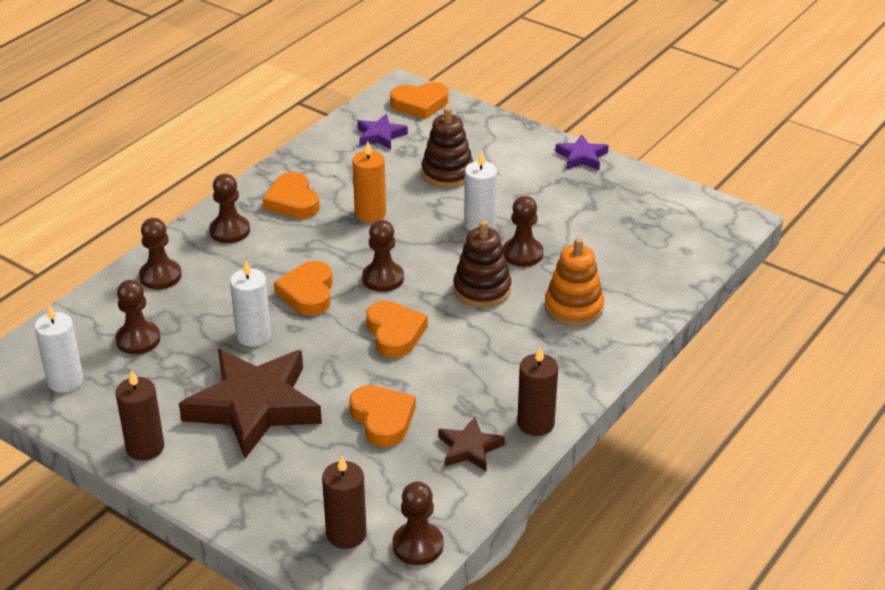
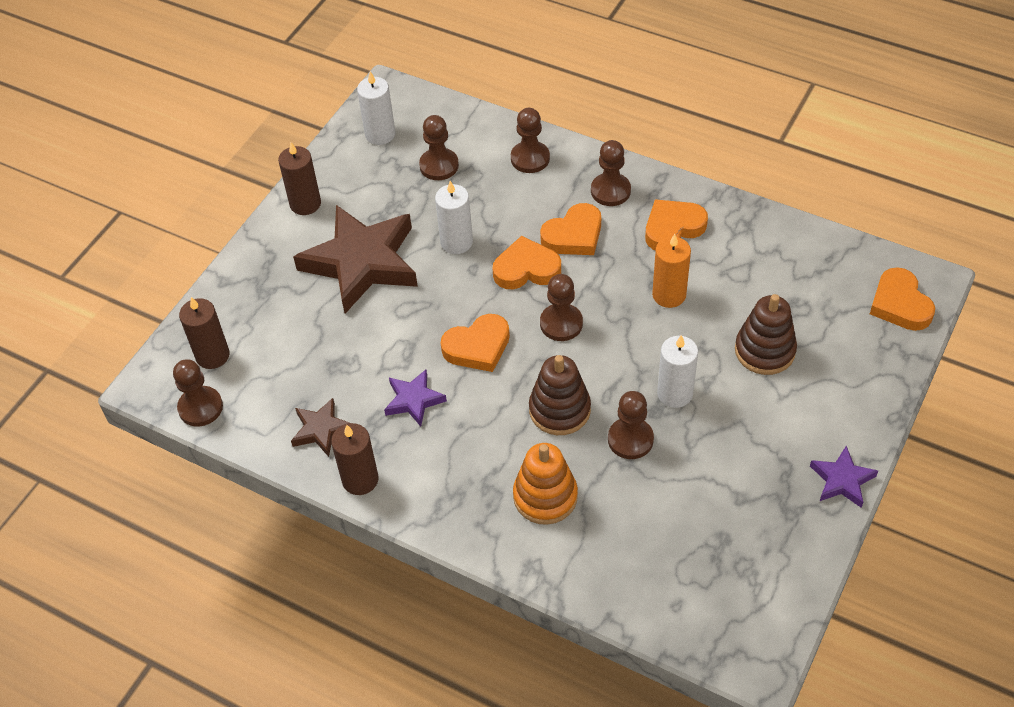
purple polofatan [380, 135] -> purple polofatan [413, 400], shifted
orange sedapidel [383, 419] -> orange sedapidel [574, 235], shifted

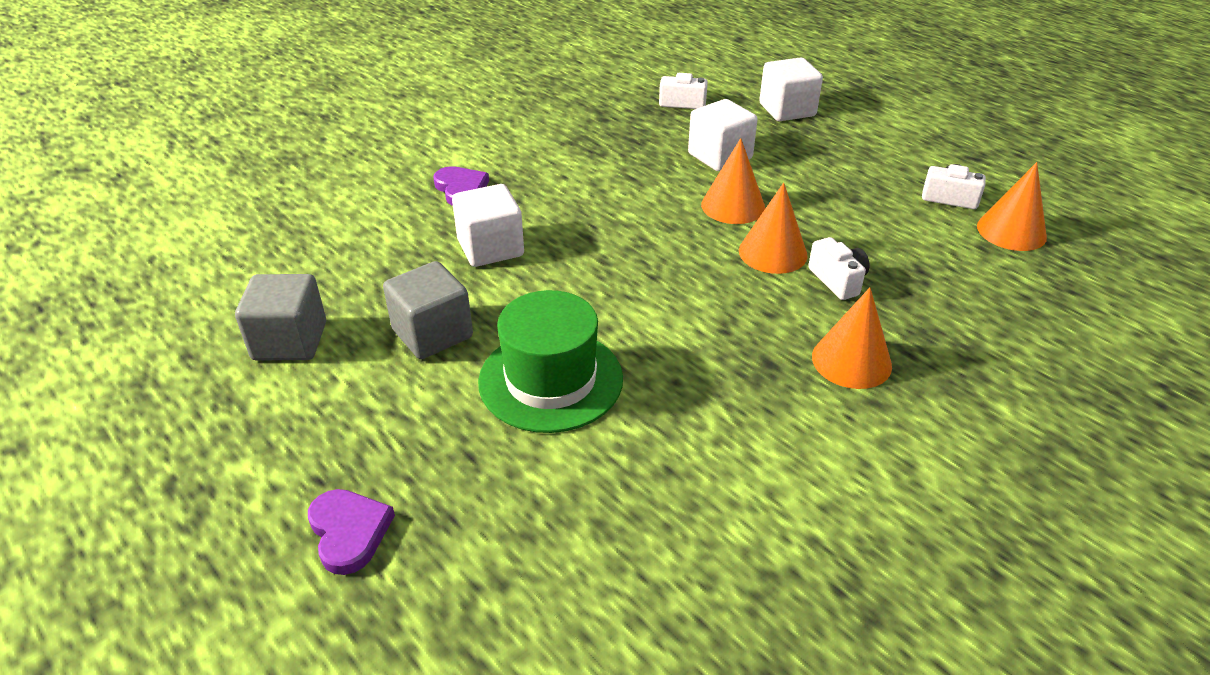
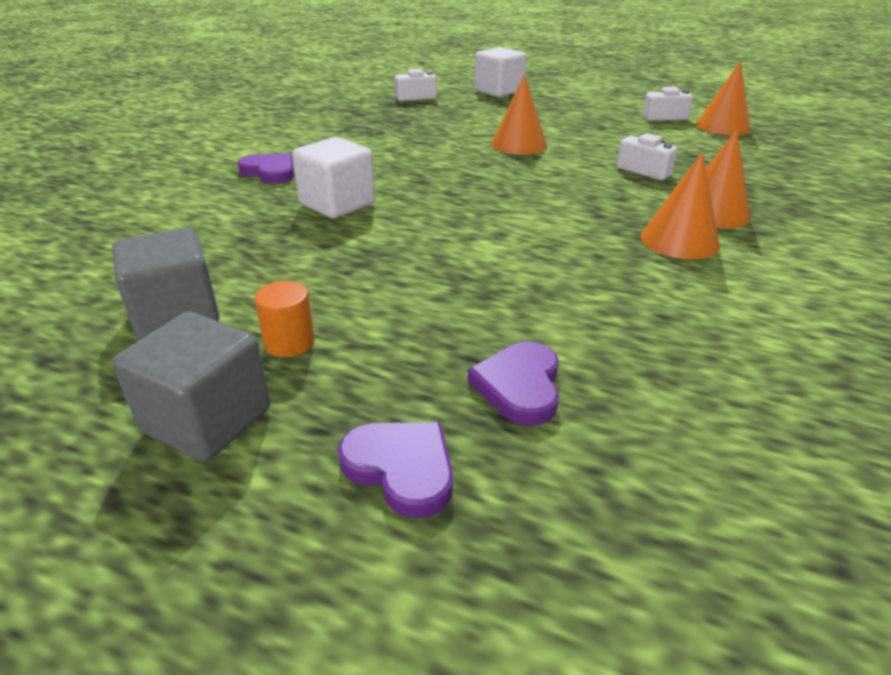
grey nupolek [432, 333] -> grey nupolek [207, 420], shifted
none -> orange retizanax [289, 342]
none -> purple sedapidel [519, 386]
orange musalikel [772, 253] -> orange musalikel [679, 240], shifted
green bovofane [551, 380] -> none
white nupolek [720, 156] -> none

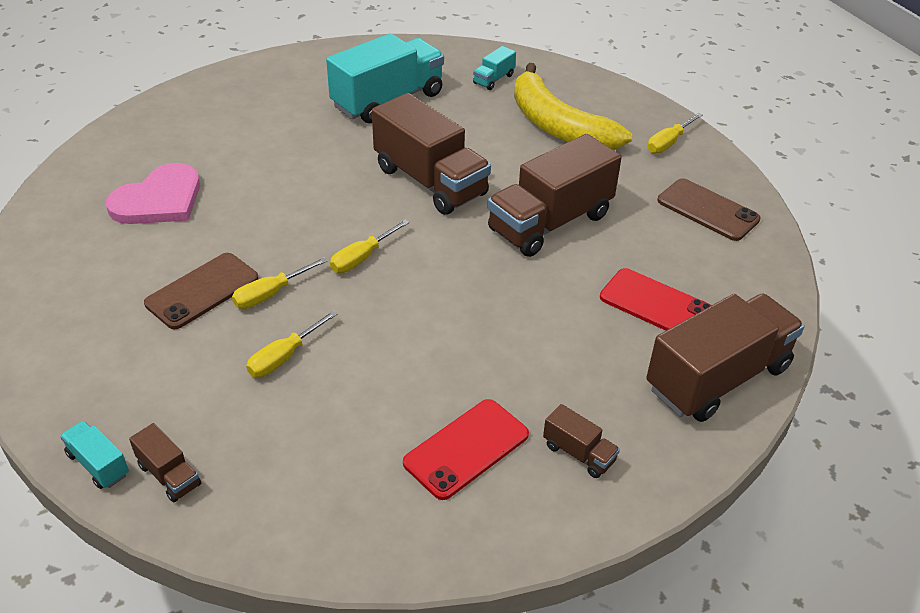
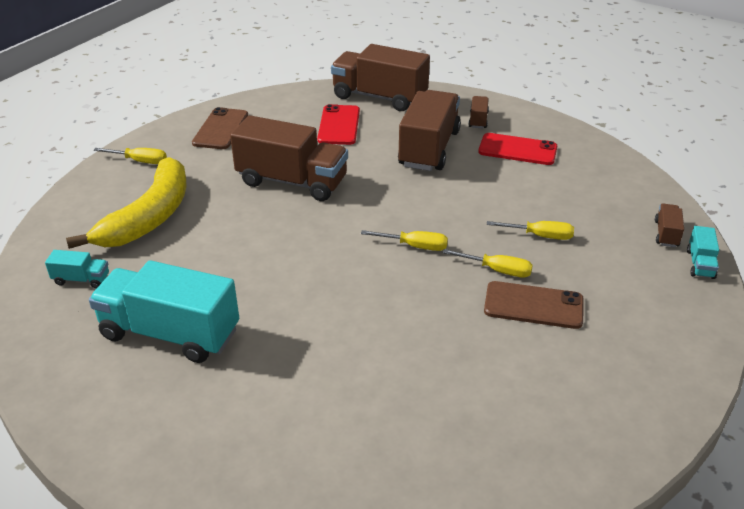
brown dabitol [430, 181] -> brown dabitol [429, 149], shifted
pink sedapidel [159, 200] -> none

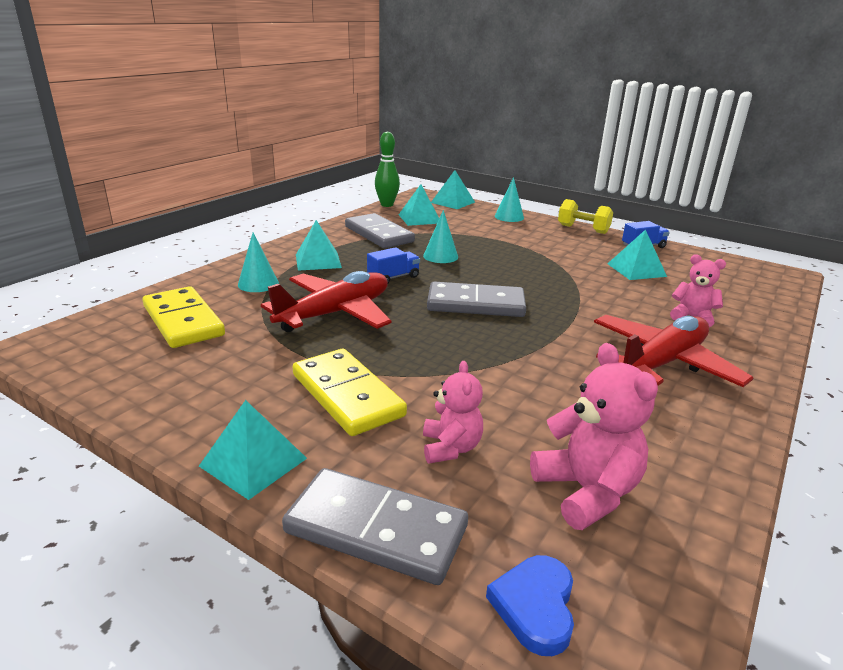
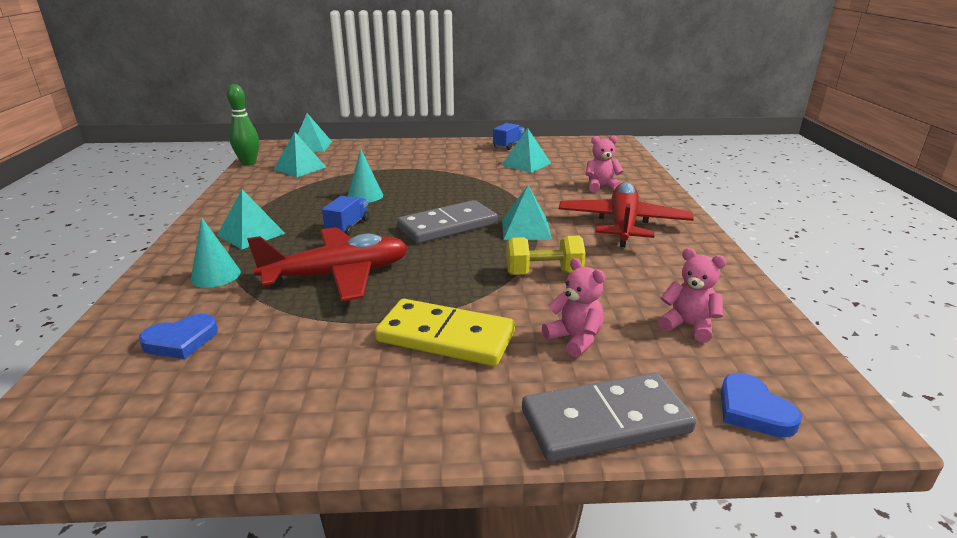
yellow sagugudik [183, 321] -> blue sedapidel [181, 341]
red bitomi [335, 313] -> red bitomi [338, 275], 60 degrees clockwise
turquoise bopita [253, 462] -> turquoise bopita [526, 229], shifted
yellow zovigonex [583, 229] -> yellow zovigonex [543, 273], shifted
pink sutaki [586, 491] -> pink sutaki [688, 326], x0.65
grey sagugudik [378, 234] -> none
turquoise musalikel [509, 217] -> none

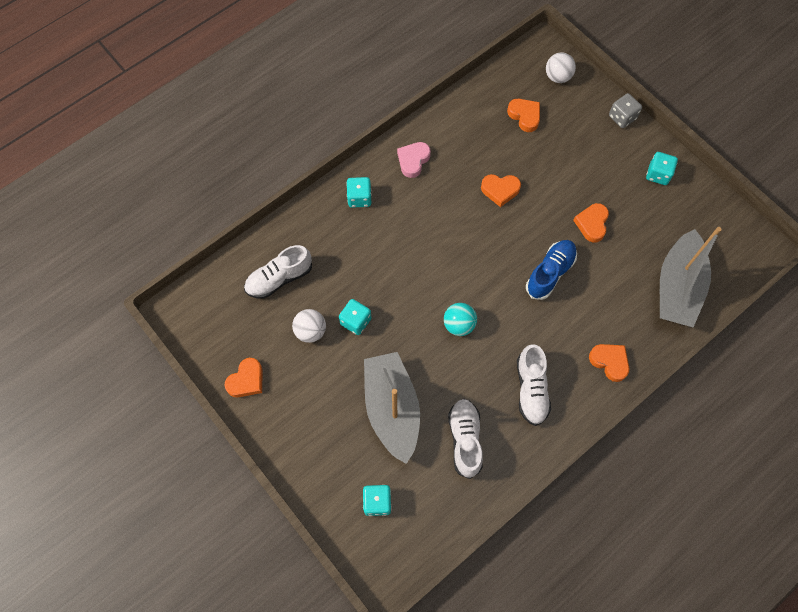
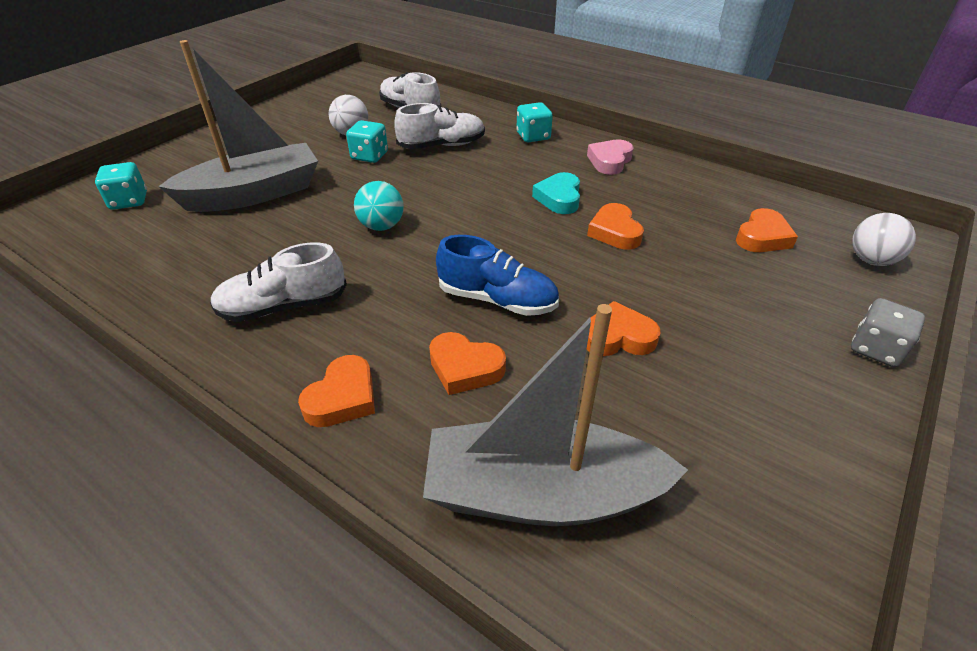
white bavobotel [465, 440] -> white bavobotel [442, 145], shifted
orange sedapidel [246, 380] -> orange sedapidel [465, 368], shifted
none -> turquoise sedapidel [559, 198]
pink sedapidel [413, 160] -> pink sedapidel [610, 161], 75 degrees counterclockwise
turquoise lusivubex [658, 174] -> none

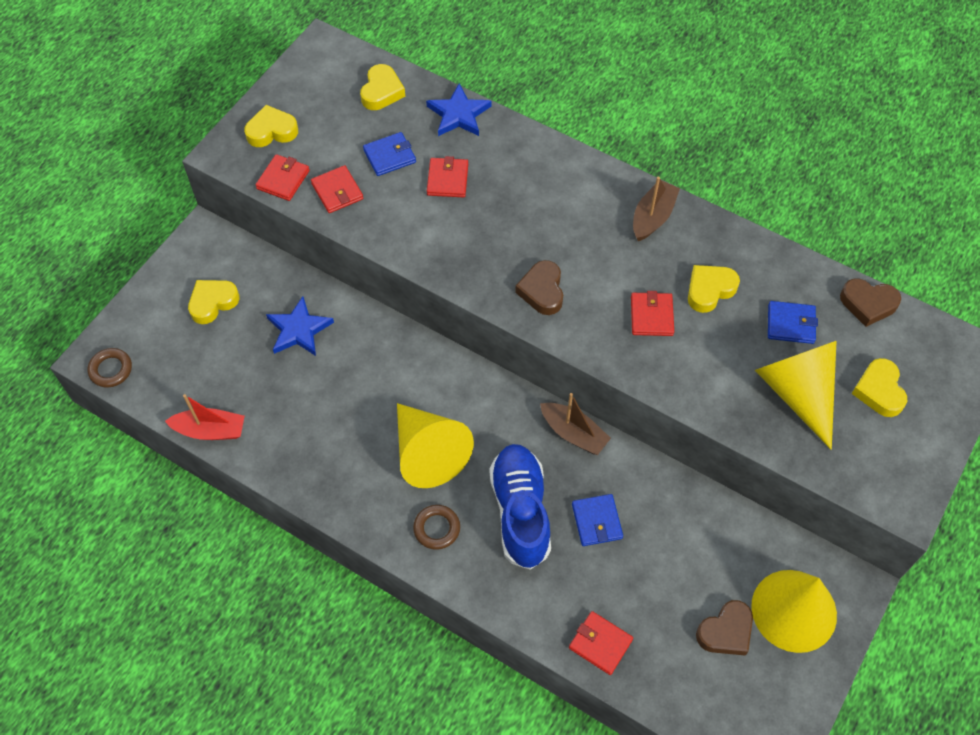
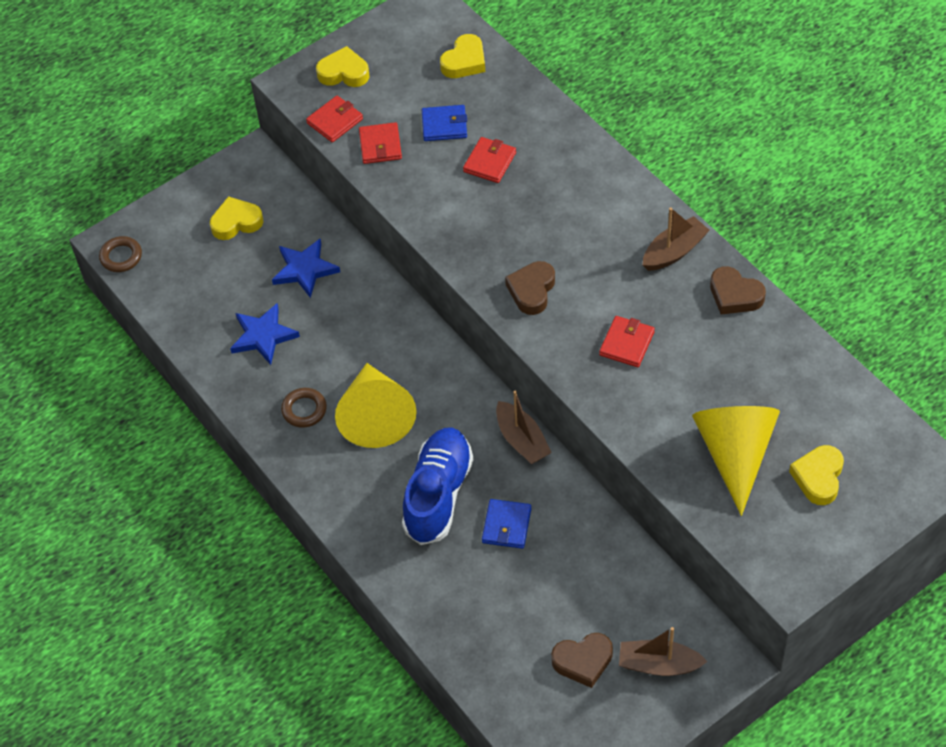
blue polofatan [458, 114] -> blue polofatan [263, 336], shifted
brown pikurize [437, 528] -> brown pikurize [304, 410], shifted
yellow musalikel [794, 610] -> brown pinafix [659, 664]
brown sedapidel [868, 304] -> brown sedapidel [735, 295], shifted
red pinafix [210, 430] -> none
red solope [600, 643] -> none
yellow sedapidel [709, 290] -> none
blue solope [791, 324] -> none

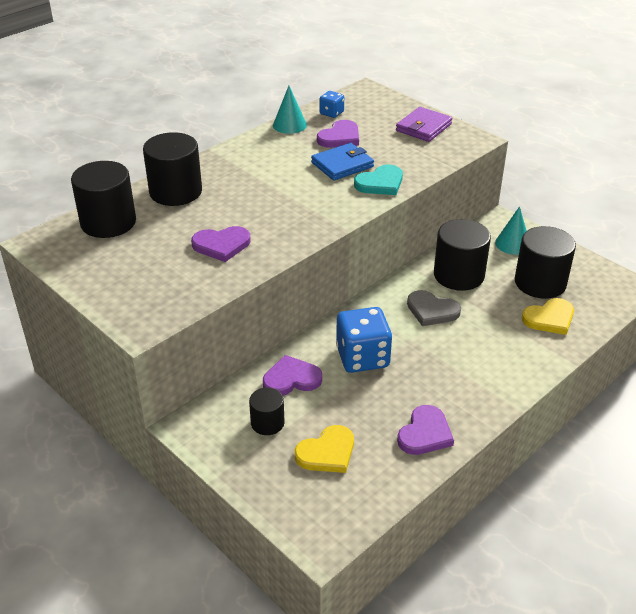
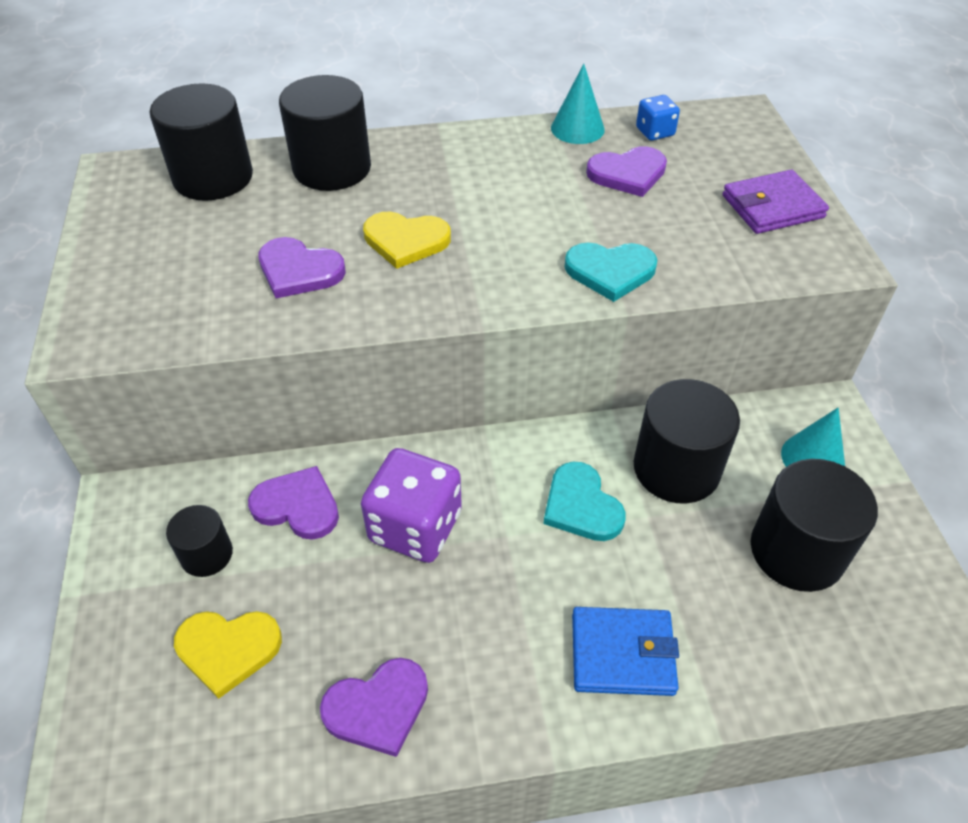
blue lusivubex [362, 357] -> purple lusivubex [415, 527]
yellow sedapidel [549, 318] -> yellow sedapidel [406, 241], shifted
grey sedapidel [432, 310] -> turquoise sedapidel [581, 506]
blue solope [342, 165] -> blue solope [622, 653], shifted

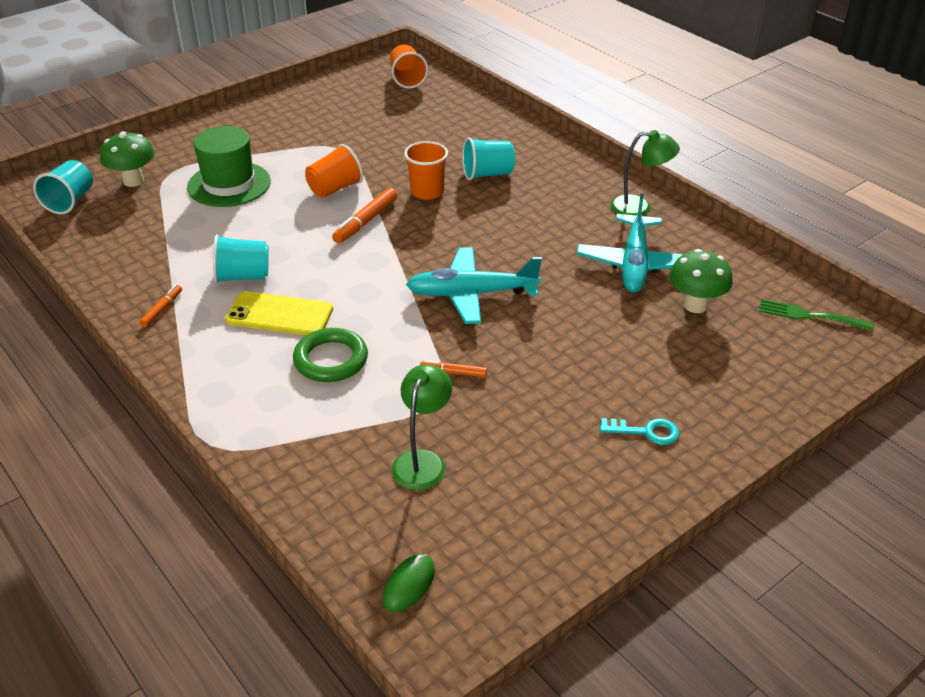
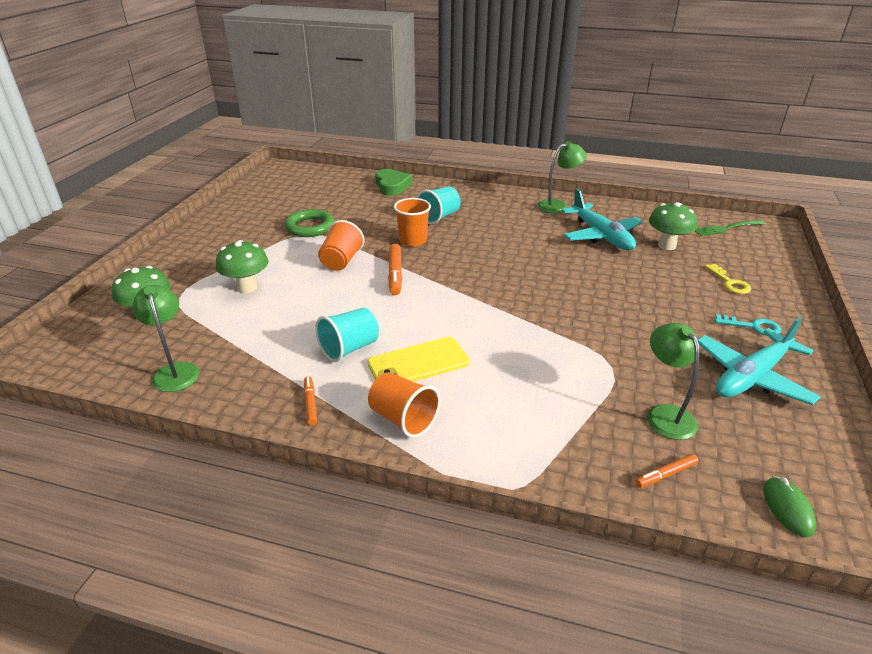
none -> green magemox [175, 371]
green bovofane [229, 184] -> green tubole [247, 288]
green pikurize [331, 360] -> green pikurize [310, 227], shifted
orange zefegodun [407, 79] -> orange zefegodun [403, 419], shifted
none -> green sedapidel [392, 186]
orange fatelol [453, 373] -> orange fatelol [666, 474], shifted
turquoise bitomi [471, 294] -> turquoise bitomi [752, 376], shifted
none -> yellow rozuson [730, 282]
turquoise rozuson [646, 432] -> turquoise rozuson [752, 326], 45 degrees clockwise
turquoise zefegodun [70, 201] -> none

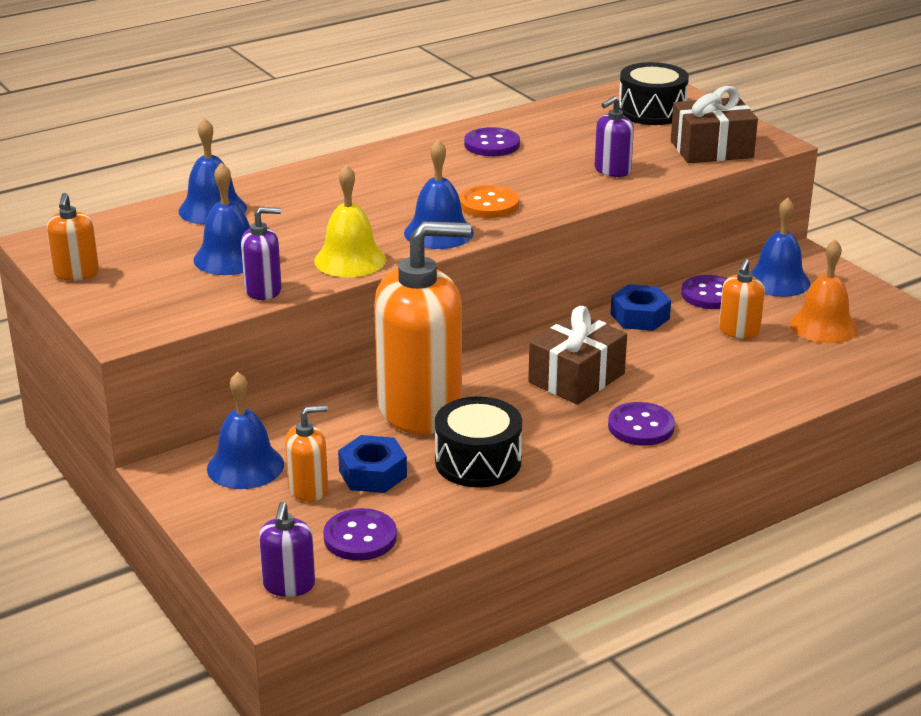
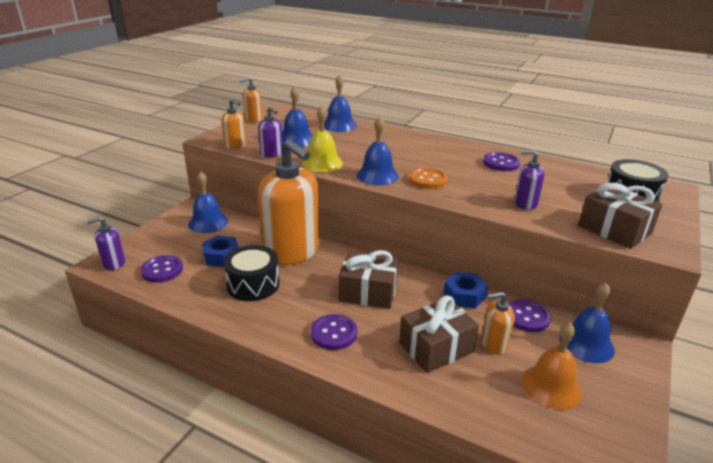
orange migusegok [308, 489] -> orange migusegok [235, 145], shifted
none -> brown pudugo [436, 347]

